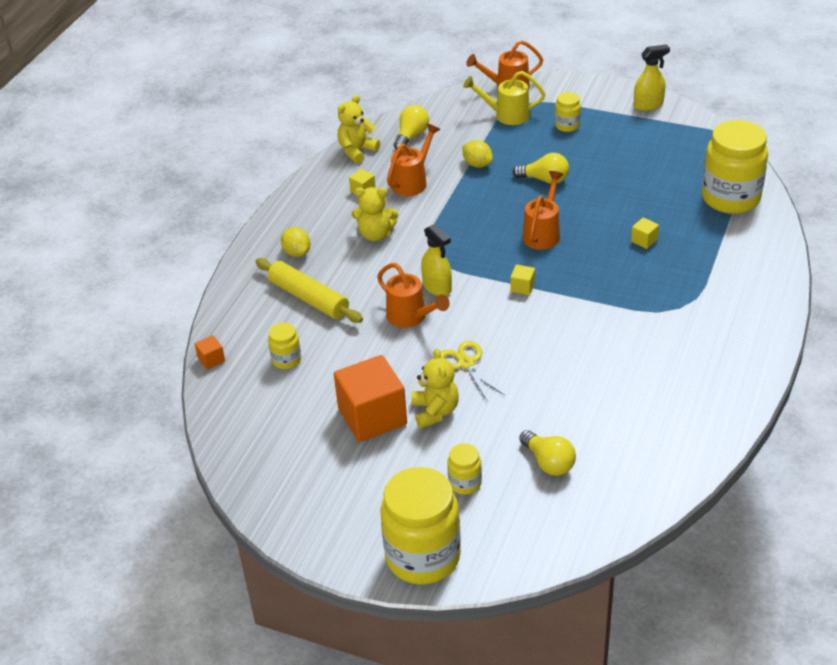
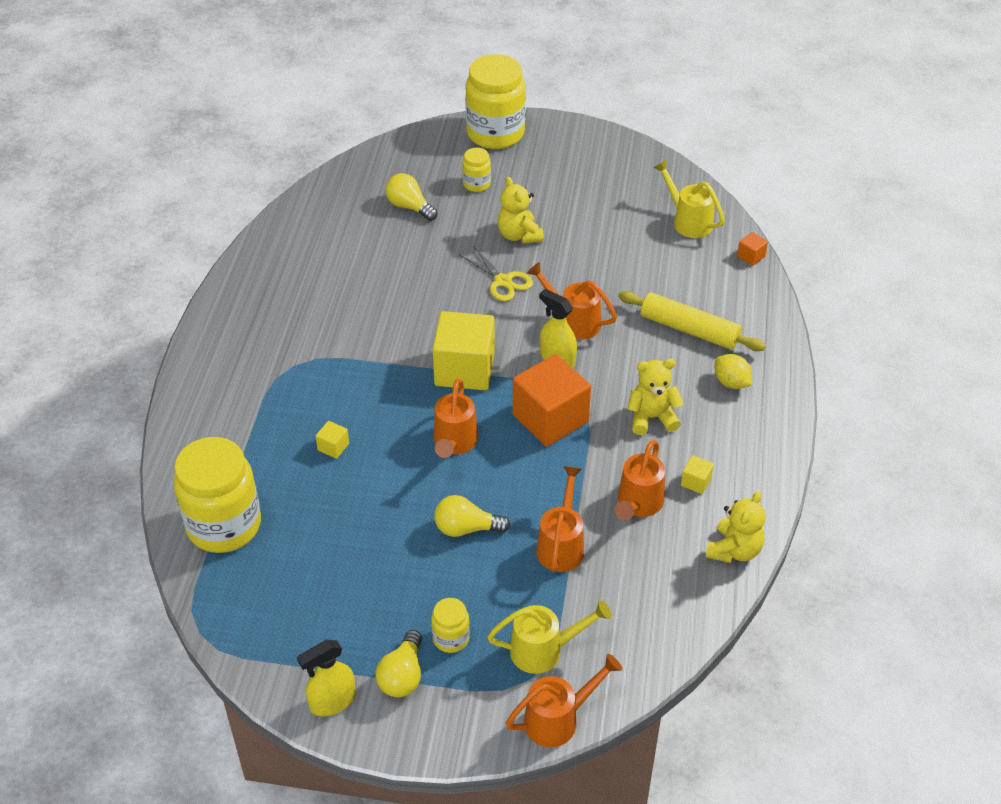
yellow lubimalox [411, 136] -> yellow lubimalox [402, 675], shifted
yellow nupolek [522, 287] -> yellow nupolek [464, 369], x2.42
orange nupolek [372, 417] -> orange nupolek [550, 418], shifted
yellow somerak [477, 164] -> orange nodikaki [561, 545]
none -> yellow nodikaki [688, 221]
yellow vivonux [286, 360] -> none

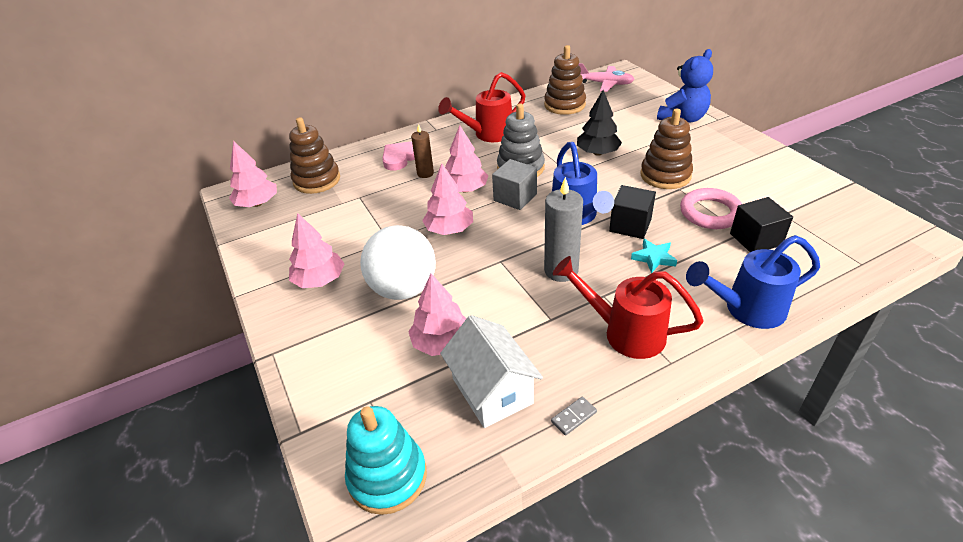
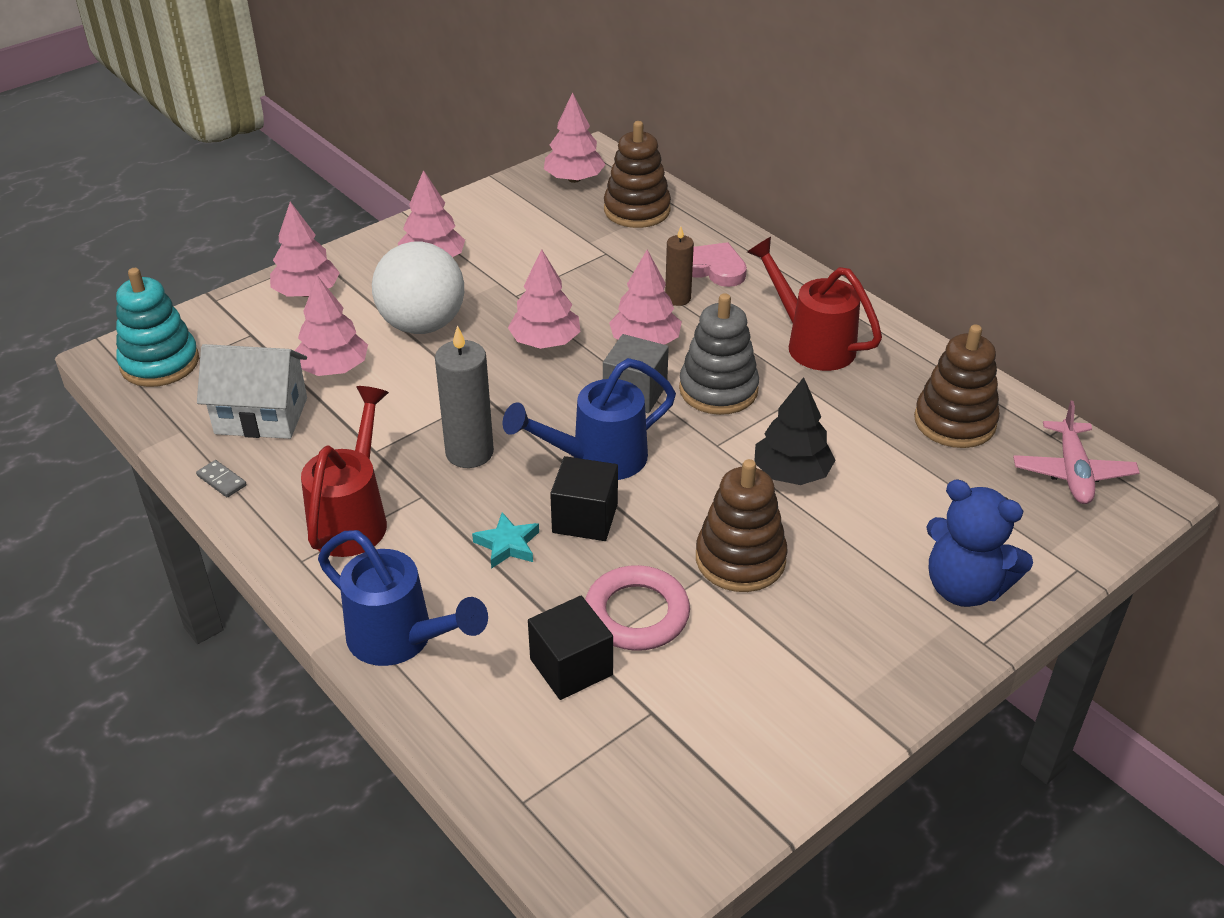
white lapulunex [492, 391] -> white lapulunex [261, 416], 45 degrees clockwise
none -> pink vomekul [306, 292]
blue nodikaki [745, 309] -> blue nodikaki [401, 640], 150 degrees clockwise

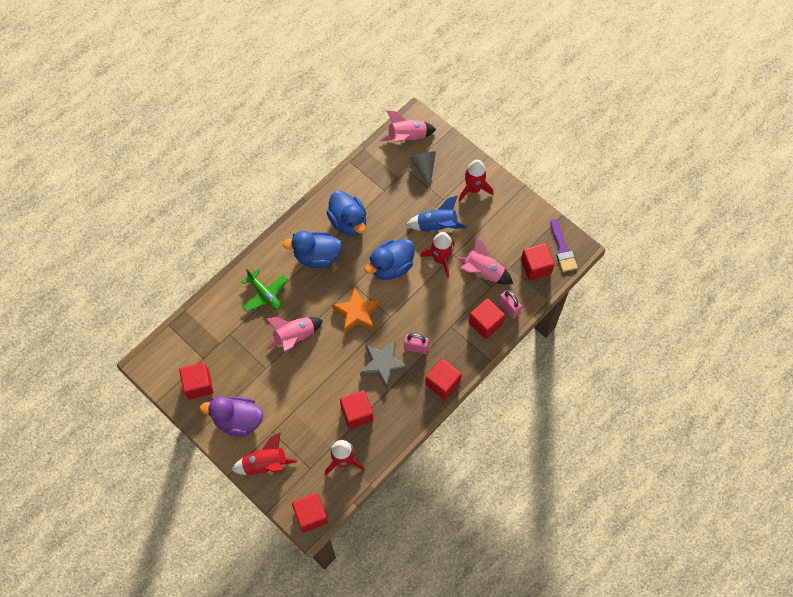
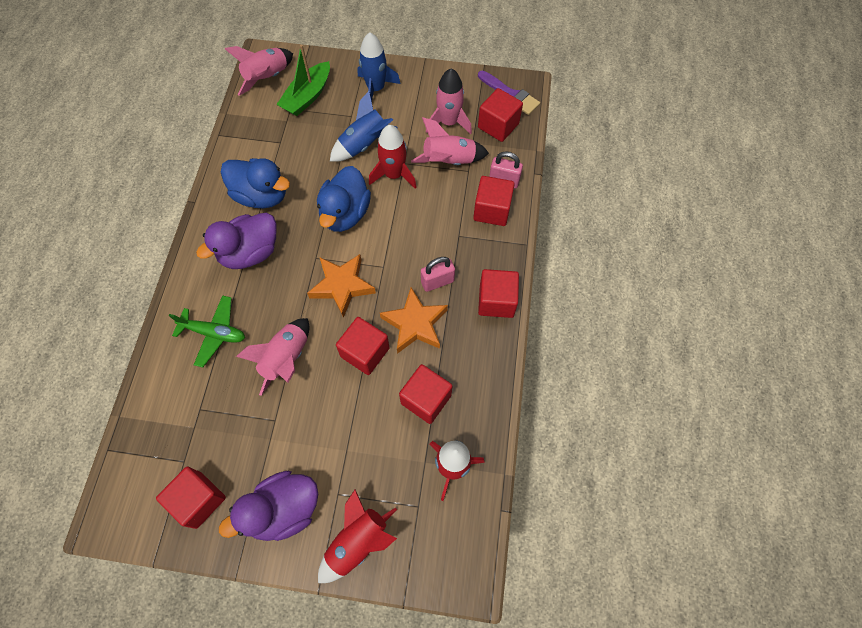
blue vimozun [317, 256] -> purple vimozun [250, 253]
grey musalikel [424, 167] -> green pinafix [307, 96]
red nupolek [311, 515] -> red nupolek [365, 352], shifted
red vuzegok [473, 189] -> blue vuzegok [375, 88]
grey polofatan [383, 365] -> orange polofatan [415, 324]
none -> pink vuzegok [449, 122]

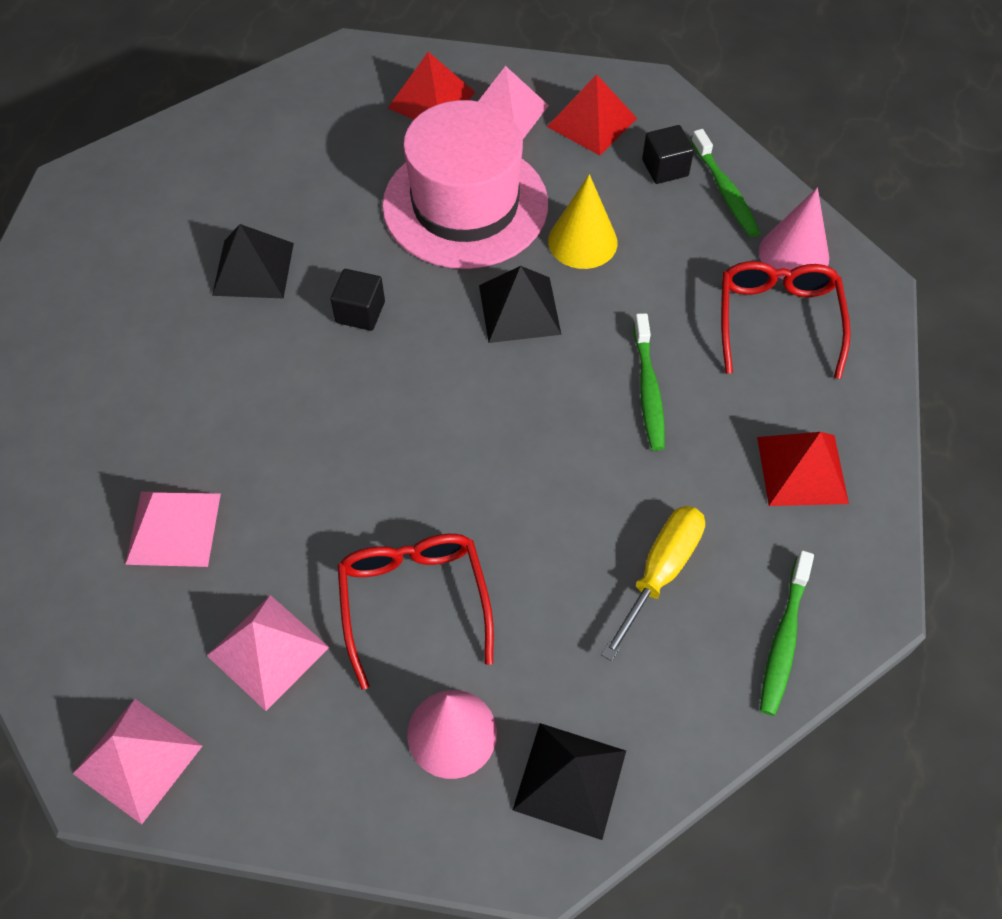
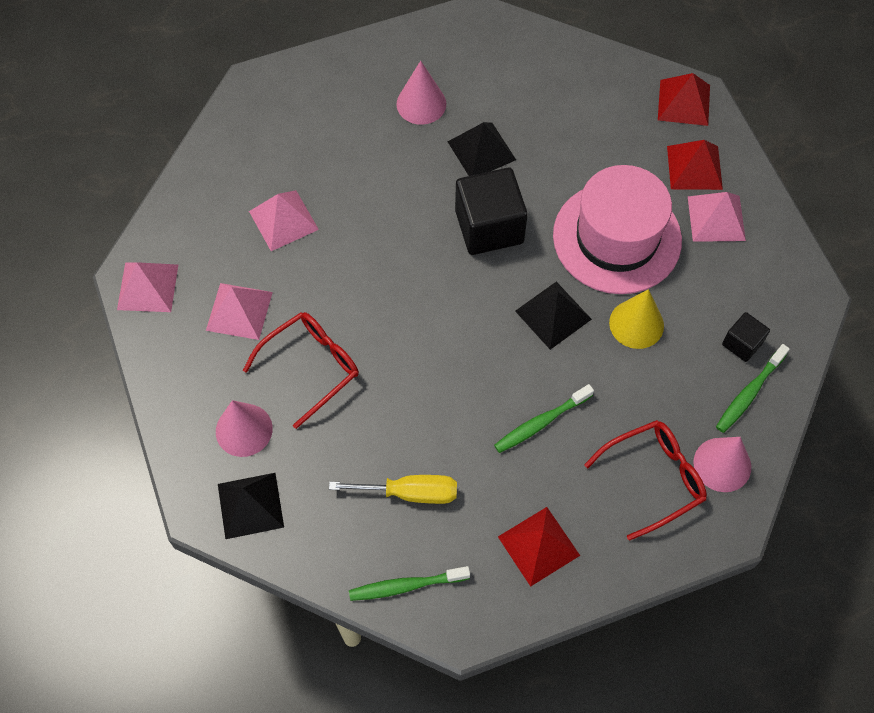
none -> pink musalikel [421, 104]
black nupolek [360, 312] -> black nupolek [489, 227], x1.96
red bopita [592, 122] -> red bopita [684, 102], shifted

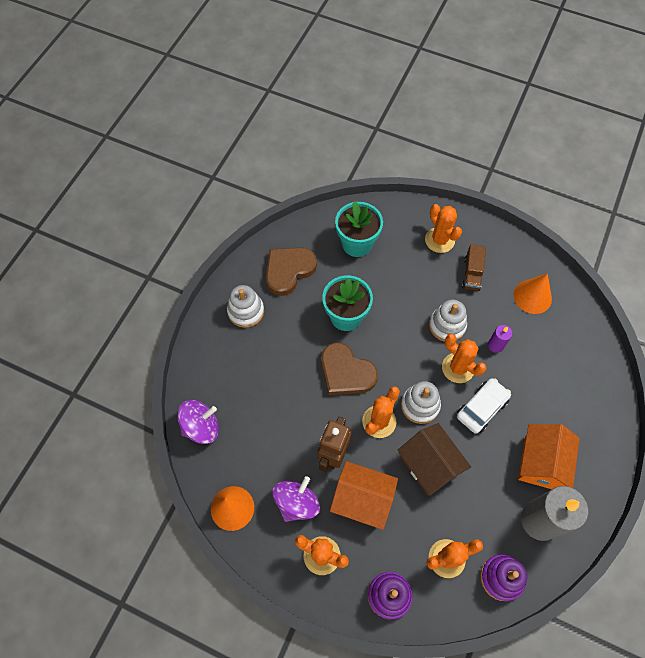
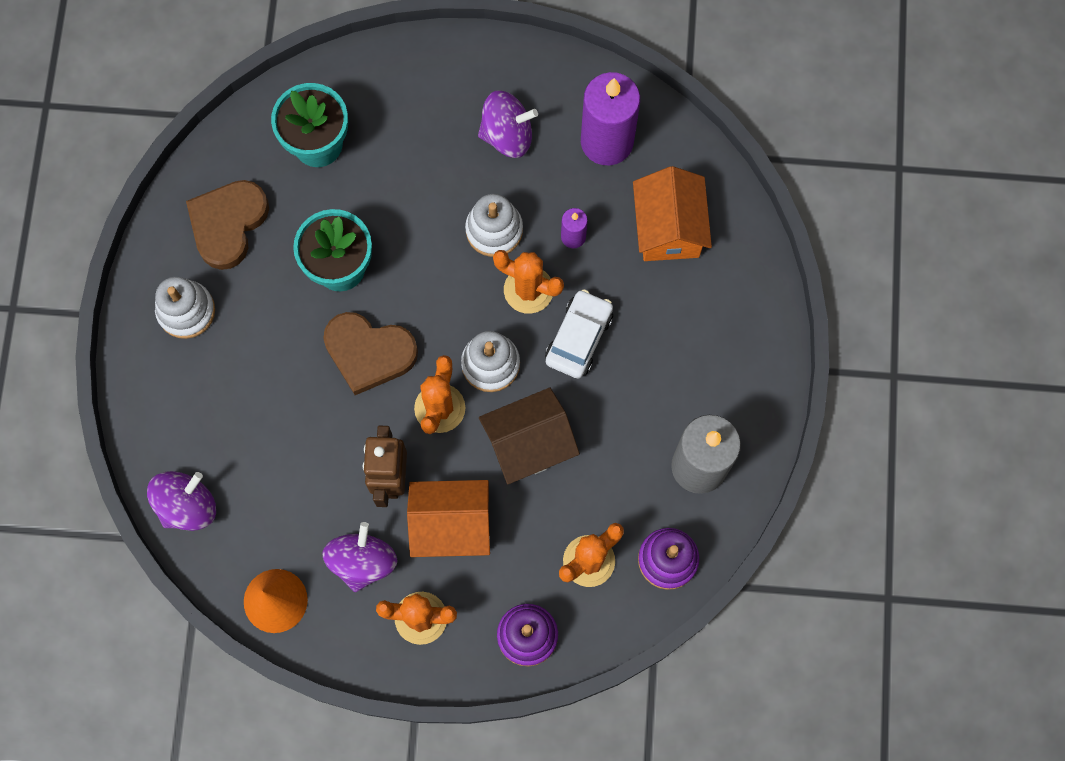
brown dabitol [471, 274] -> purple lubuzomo [507, 135]
brown lapulunex [429, 465] -> brown lapulunex [529, 444], 60 degrees counterclockwise
orange musalikel [532, 296] -> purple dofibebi [607, 141]
orange lapulunex [541, 463] -> orange lapulunex [668, 228], shifted
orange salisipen [439, 240] -> none

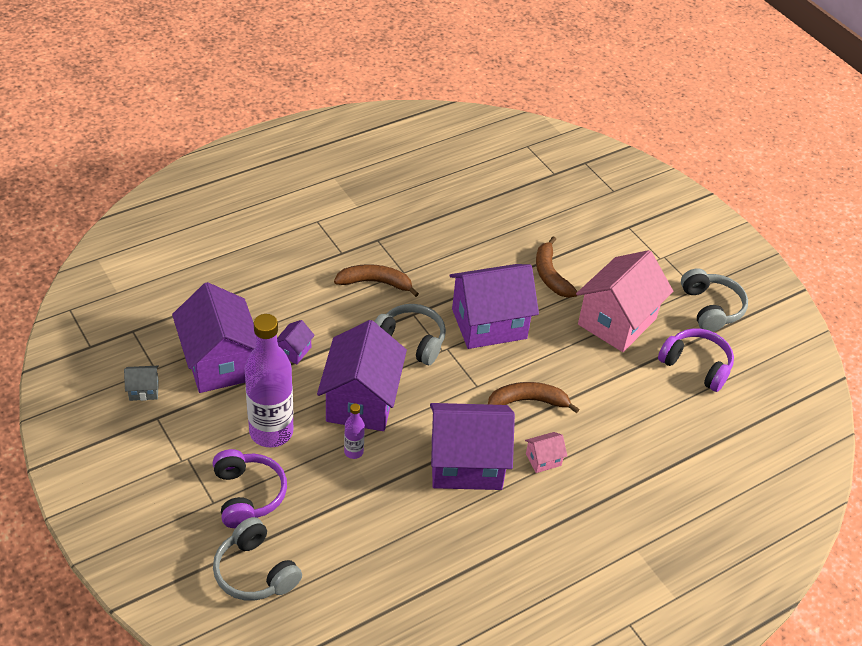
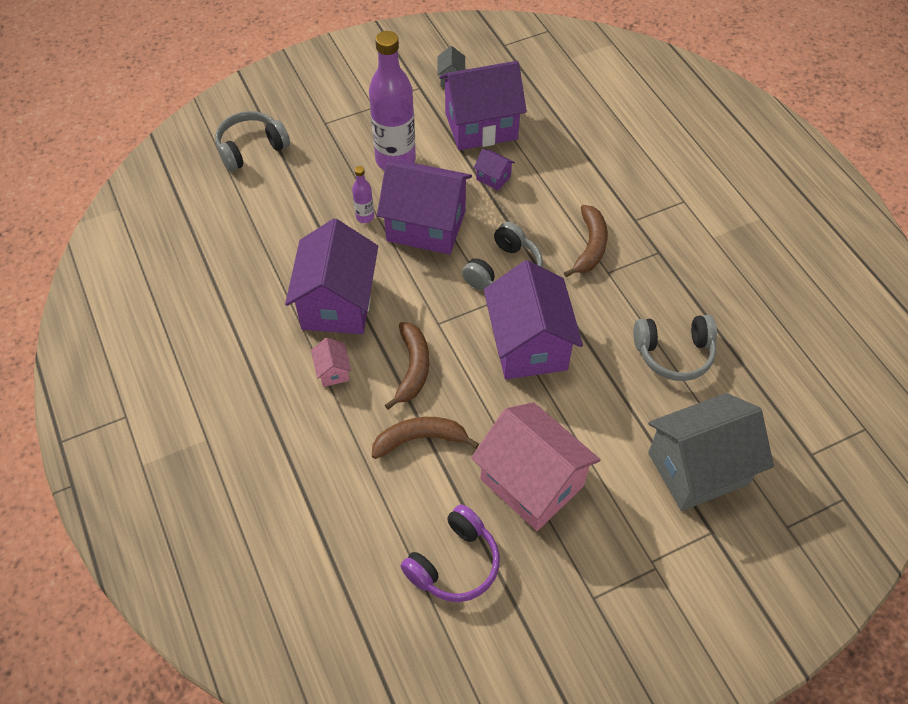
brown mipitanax [550, 275] -> brown mipitanax [420, 439], shifted
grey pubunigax [711, 308] -> grey pubunigax [674, 353], shifted
none -> grey lapulunex [698, 468]
purple pubunigax [248, 495] -> none

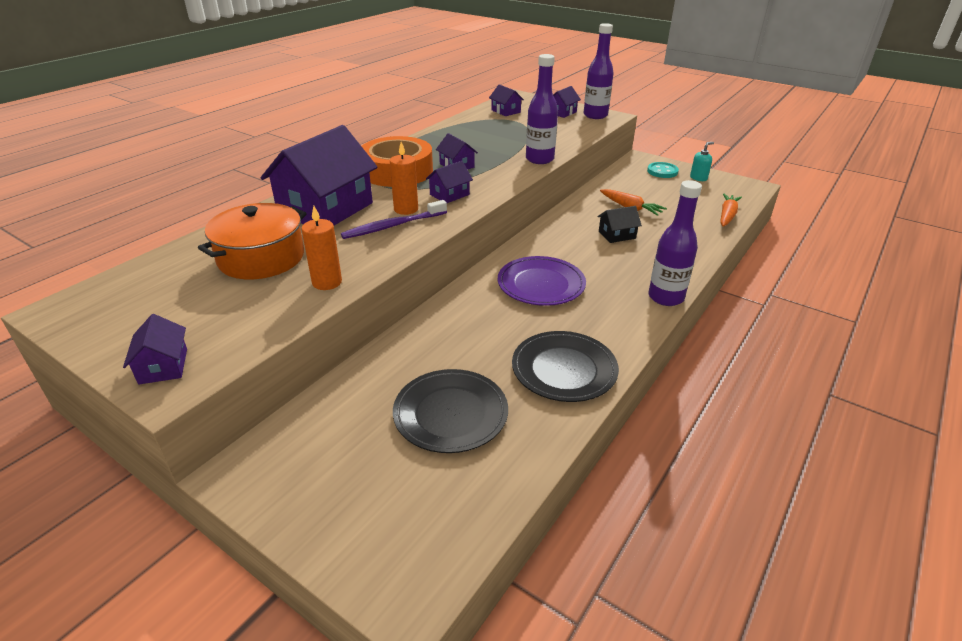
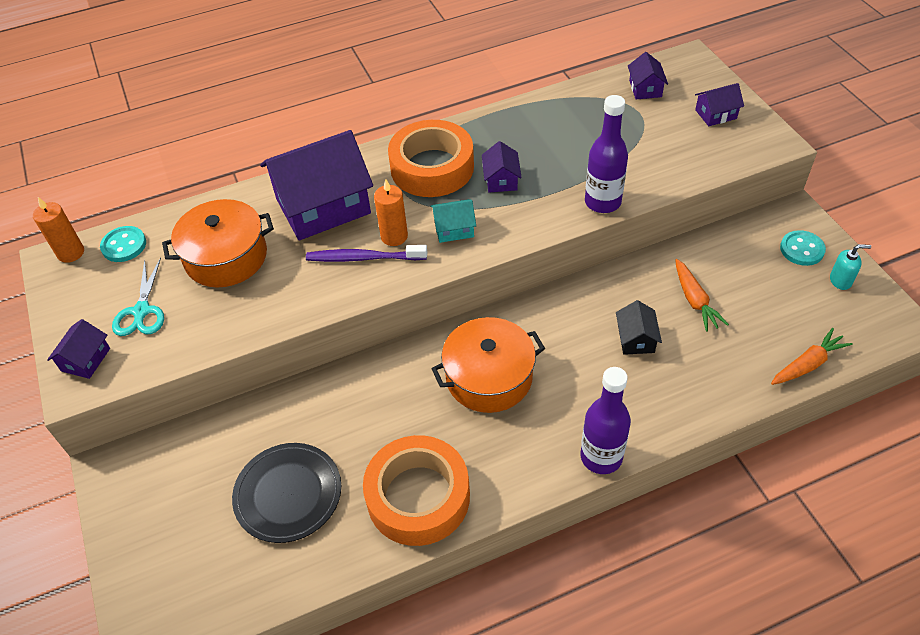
orange dofibebi [327, 282] -> orange dofibebi [71, 253], shifted
none -> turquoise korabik [124, 245]
none -> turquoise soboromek [141, 312]
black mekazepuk [564, 369] -> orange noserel [418, 497]
purple lapulunex [449, 194] -> turquoise lapulunex [454, 229]
purple mekazepuk [541, 284] -> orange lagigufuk [489, 377]
black lapulunex [617, 235] -> black lapulunex [636, 339], 75 degrees clockwise
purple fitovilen [595, 115] -> none

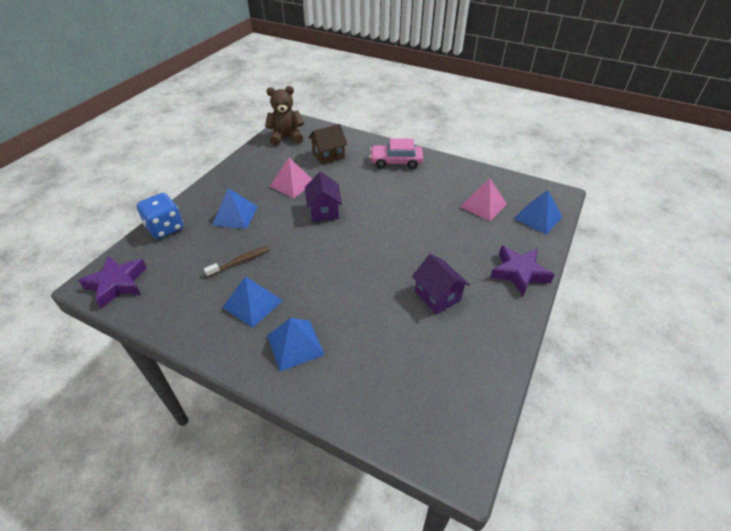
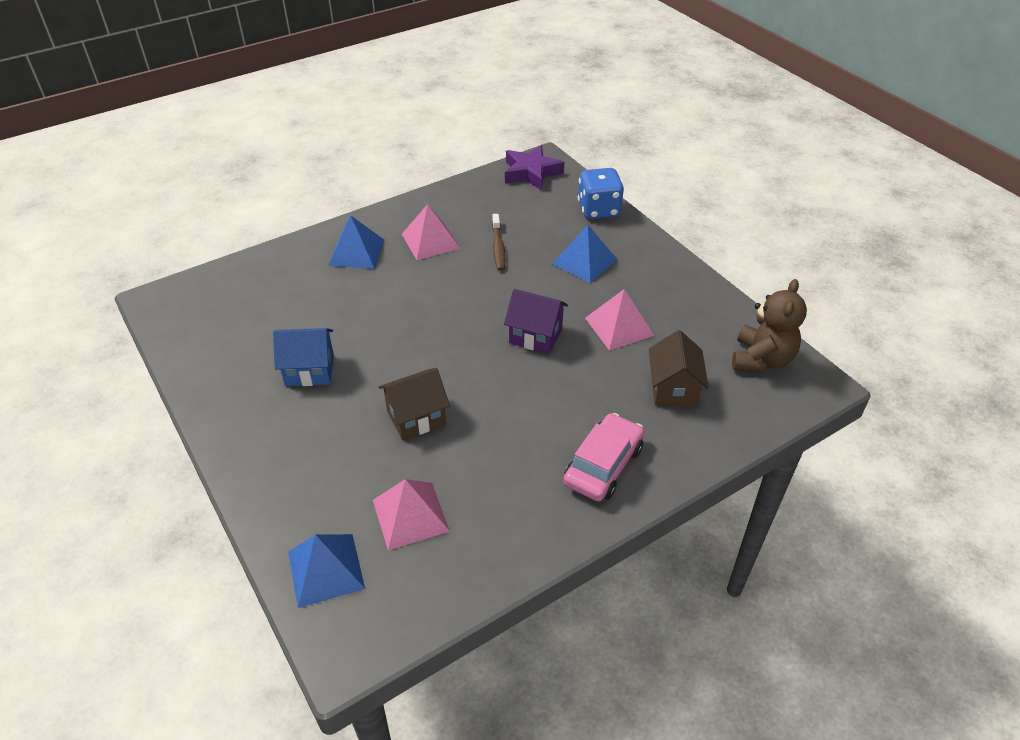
purple lapulunex [437, 296] -> blue lapulunex [309, 370]
none -> brown lapulunex [416, 417]
blue bopita [253, 303] -> pink bopita [430, 241]
purple polofatan [519, 273] -> none

